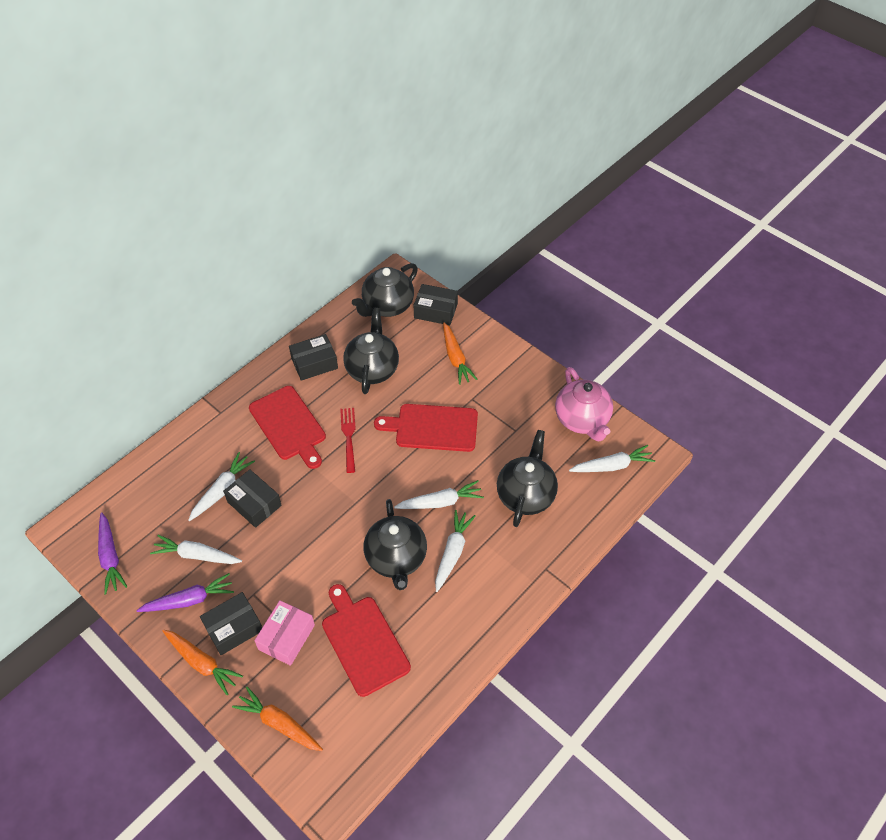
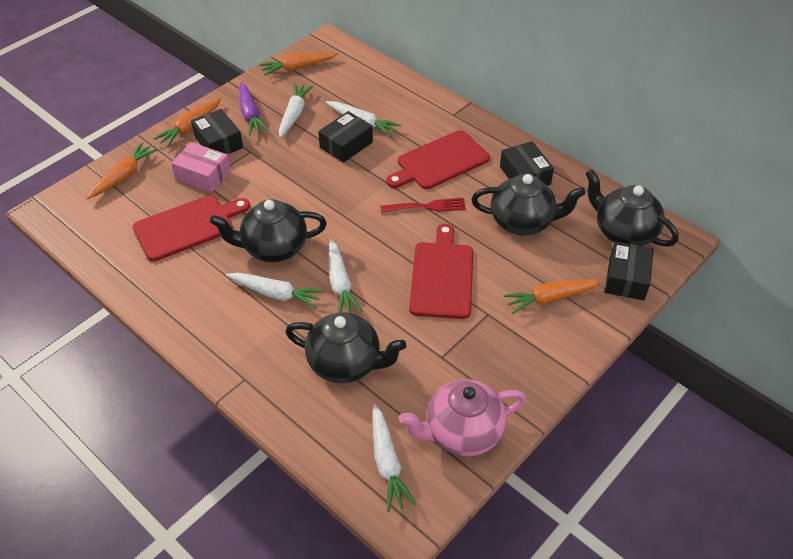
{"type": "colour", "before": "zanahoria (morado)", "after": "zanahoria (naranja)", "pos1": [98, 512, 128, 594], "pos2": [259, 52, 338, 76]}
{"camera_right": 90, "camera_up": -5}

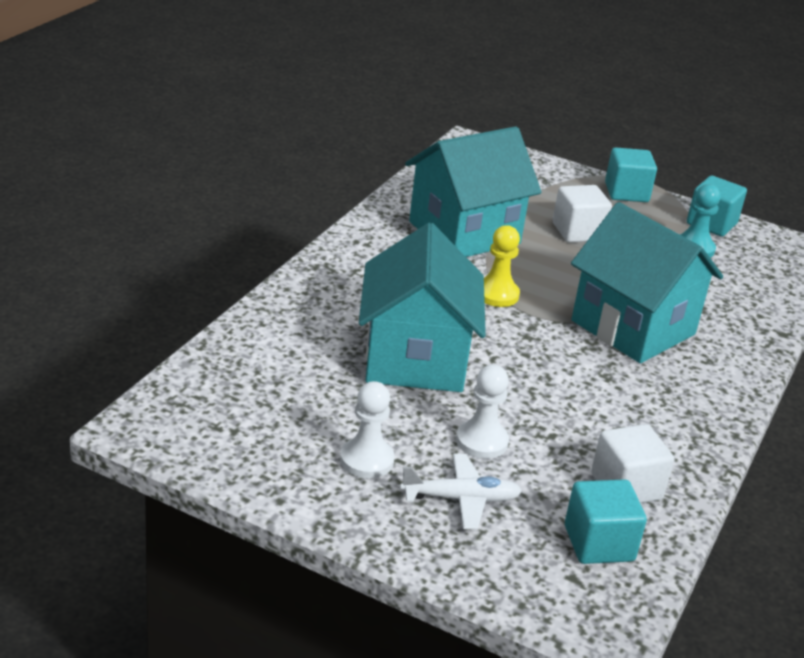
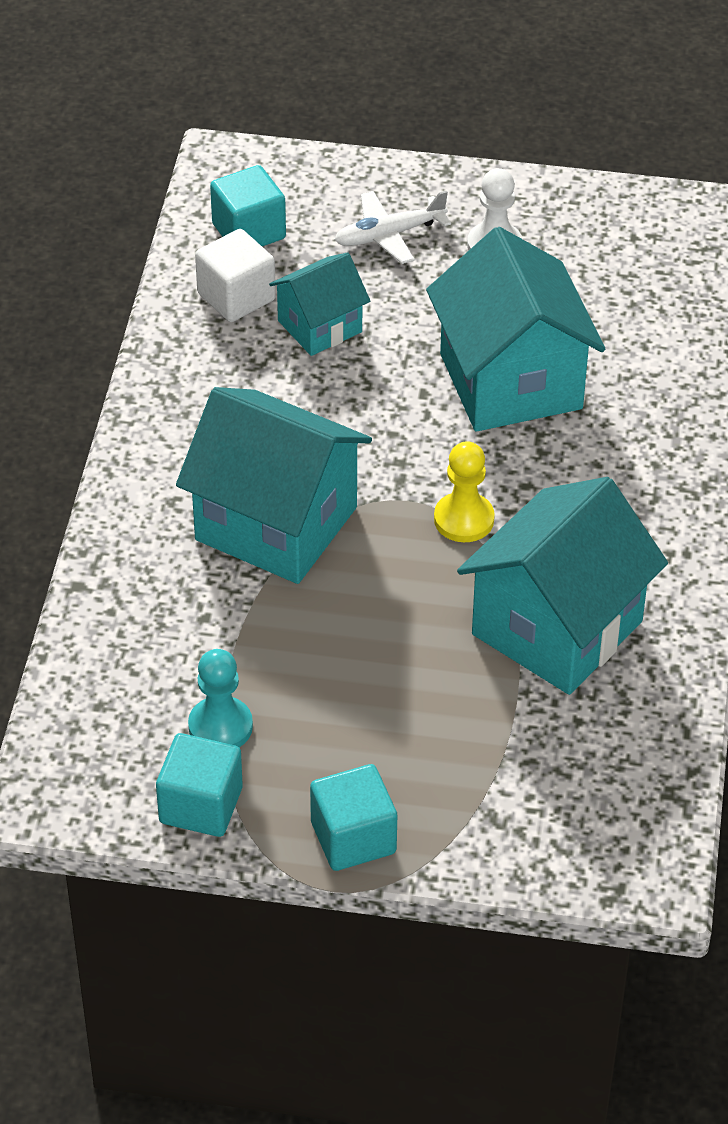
{"type": "appeared", "after": "casa (turquesa)", "pos2": [269, 252, 370, 356]}
{"type": "missing", "before": "peón (blanco)", "pos1": [456, 365, 509, 459]}
{"type": "missing", "before": "cubo (blanco)", "pos1": [553, 185, 612, 243]}
{"camera_right": 165, "camera_up": 15}

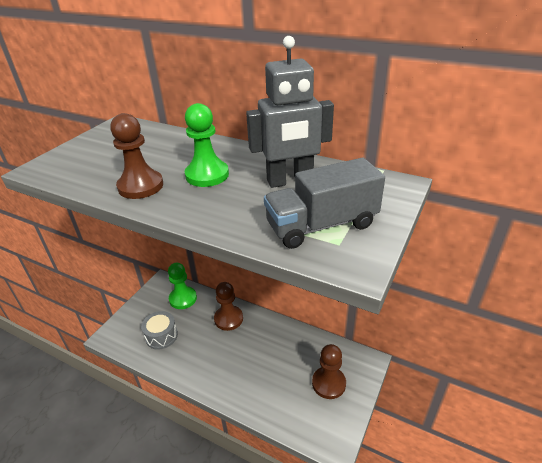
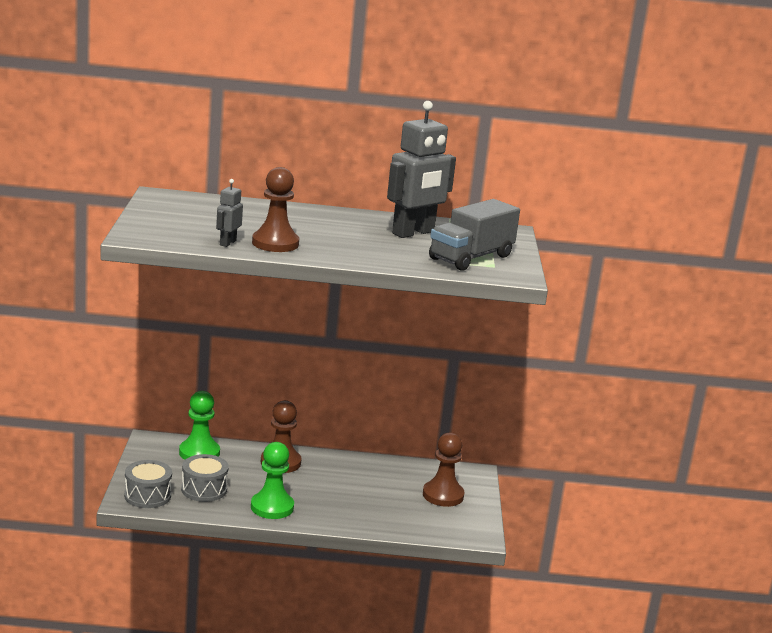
{"type": "appeared", "after": "tambor (gris)", "pos2": [124, 460, 172, 508]}
{"type": "appeared", "after": "robot (gris)", "pos2": [216, 179, 243, 247]}
{"type": "relocated", "before": "peón (verde)", "pos1": [185, 103, 229, 187], "pos2": [251, 442, 294, 519]}
{"camera_right": -30, "camera_up": -15}

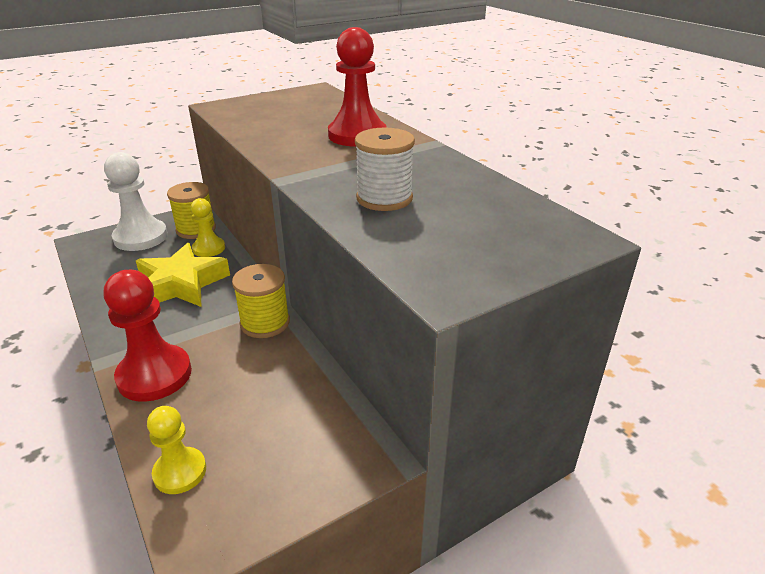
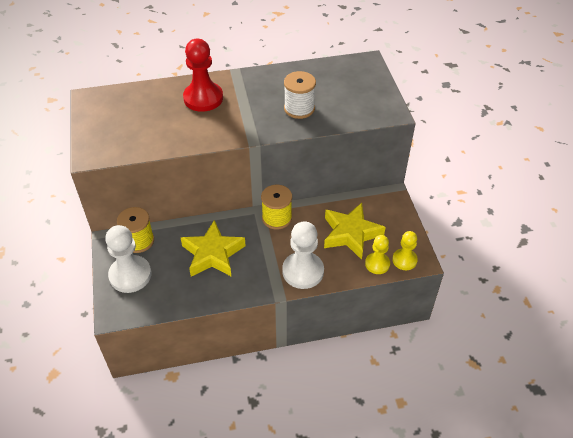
{"type": "colour", "before": "peón (rojo)", "after": "peón (blanco)", "pos1": [104, 270, 192, 402], "pos2": [282, 221, 324, 289]}
{"type": "appeared", "after": "estrella (amarillo)", "pos2": [324, 203, 386, 260]}
{"type": "relocated", "before": "peón (amarillo)", "pos1": [191, 198, 225, 257], "pos2": [392, 231, 418, 270]}
{"camera_right": -70, "camera_up": 15}

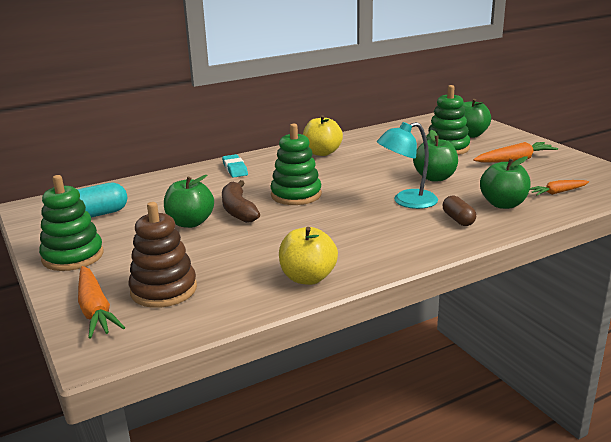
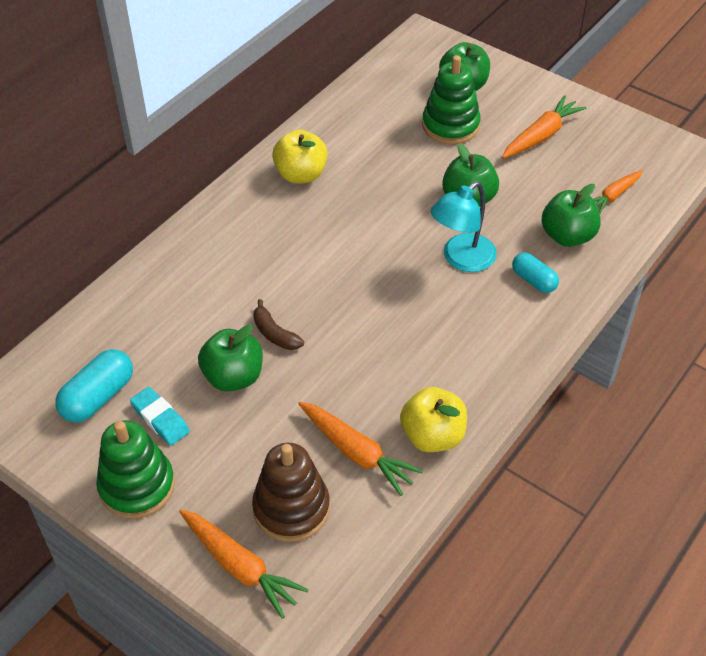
{"type": "relocated", "before": "goma de borrar (turquesa)", "pos1": [222, 154, 248, 178], "pos2": [130, 387, 190, 445]}
{"type": "size", "before": "plátano (marrón)", "pos1": [222, 180, 260, 223], "pos2": [253, 299, 304, 350], "scale": 0.66}
{"type": "appeared", "after": "zanahoria (naranja)", "pos2": [298, 402, 423, 496]}
{"type": "colour", "before": "cápsula (marrón)", "after": "cápsula (turquesa)", "pos1": [443, 196, 476, 226], "pos2": [512, 252, 559, 293]}
{"type": "missing", "before": "juguete apilable (verde)", "pos1": [270, 124, 322, 205]}
{"camera_right": -25, "camera_up": 25}

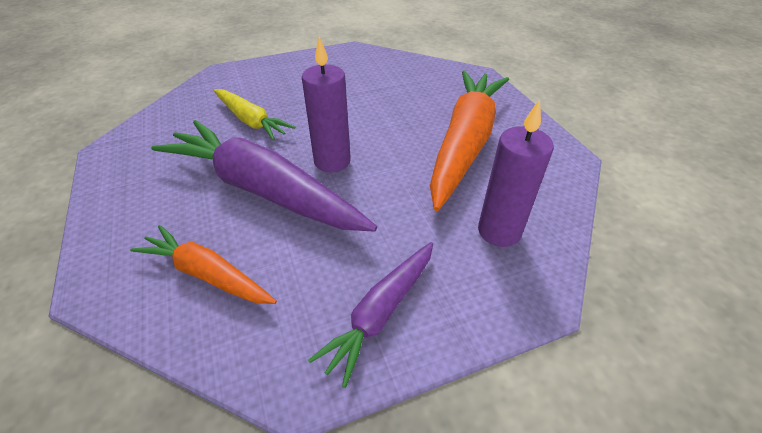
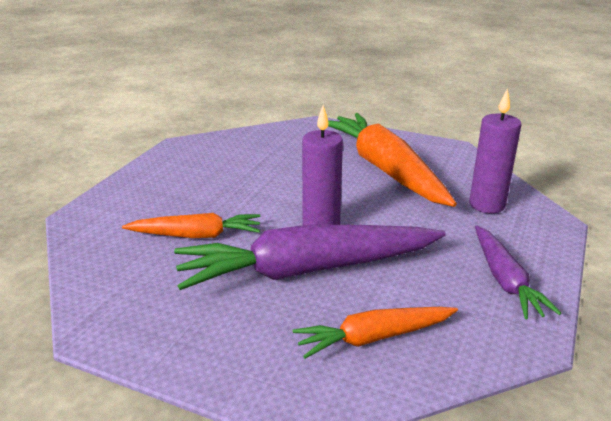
{"type": "colour", "before": "zanahoria (amarillo)", "after": "zanahoria (naranja)", "pos1": [214, 89, 295, 141], "pos2": [122, 213, 260, 238]}
{"camera_right": -45, "camera_up": -15}

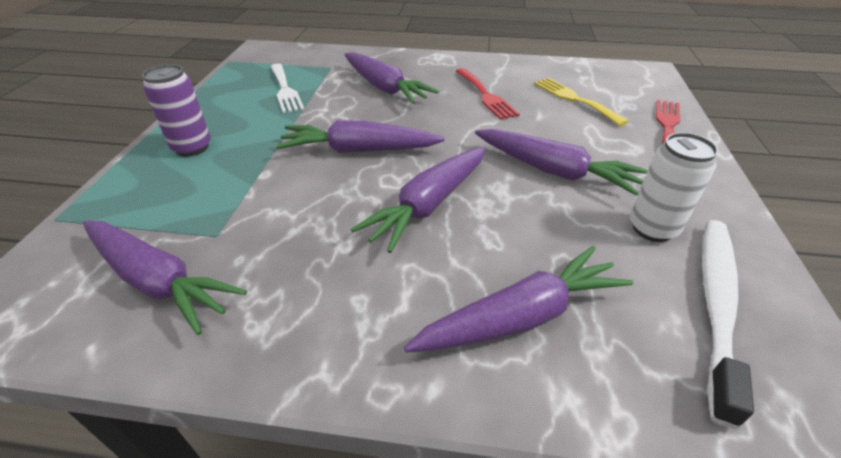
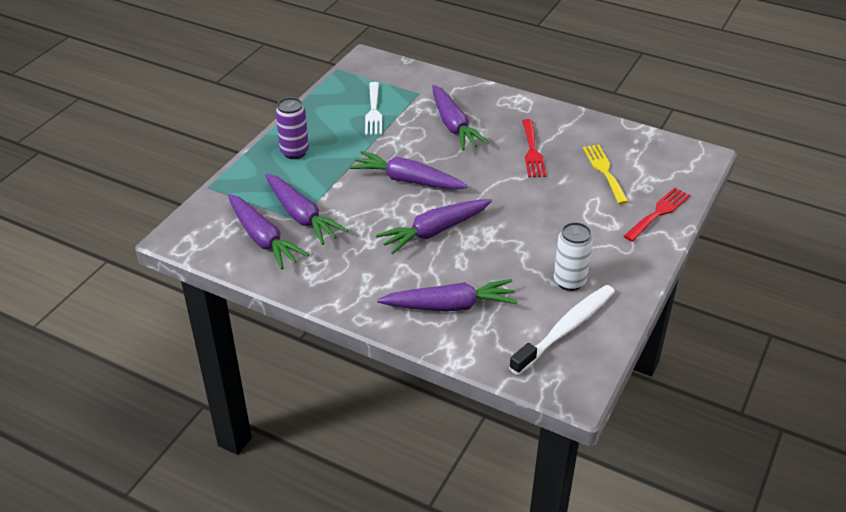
{"type": "relocated", "before": "zanahoria (morado)", "pos1": [475, 129, 648, 196], "pos2": [265, 174, 348, 245]}
{"camera_right": 20, "camera_up": 0}

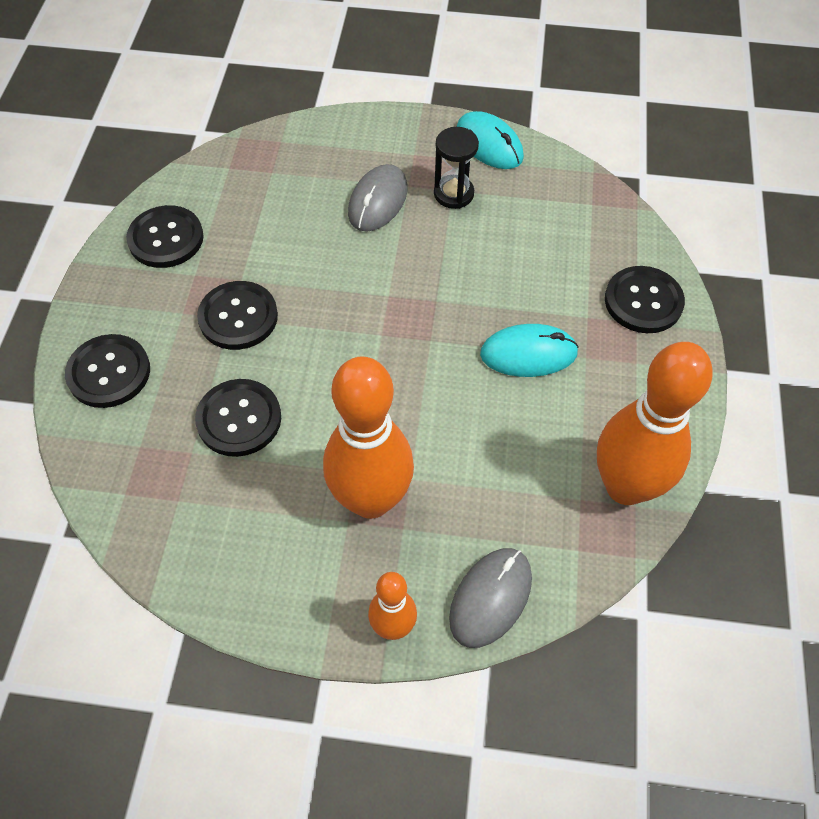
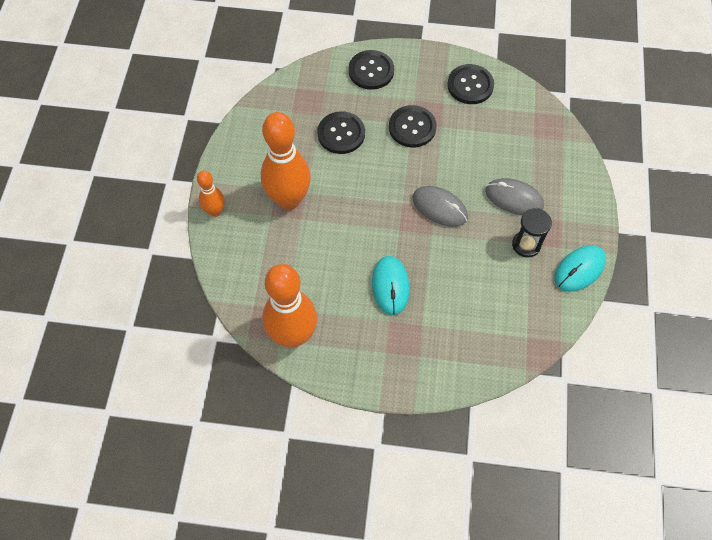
{"type": "relocated", "before": "ratón (gris)", "pos1": [449, 548, 532, 648], "pos2": [412, 186, 468, 227]}
{"type": "missing", "before": "botón (negro)", "pos1": [605, 266, 685, 333]}
{"camera_right": 90, "camera_up": 5}

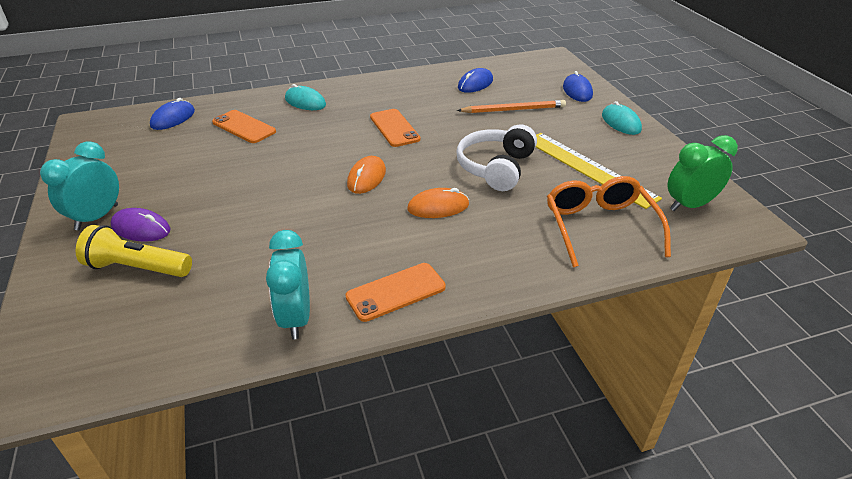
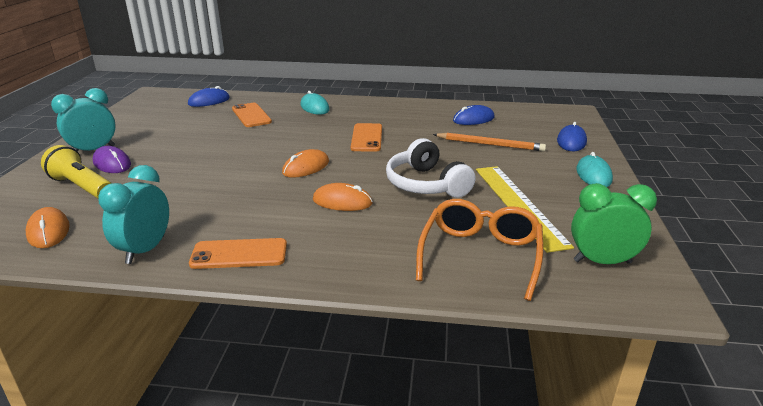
{"type": "appeared", "after": "ratón (naranja)", "pos2": [26, 207, 70, 248]}
{"type": "spun", "before": "auriculares (blanco)", "pos1": [456, 124, 537, 191], "pos2": [386, 138, 476, 198], "turn": -75}
{"camera_right": 25, "camera_up": -10}

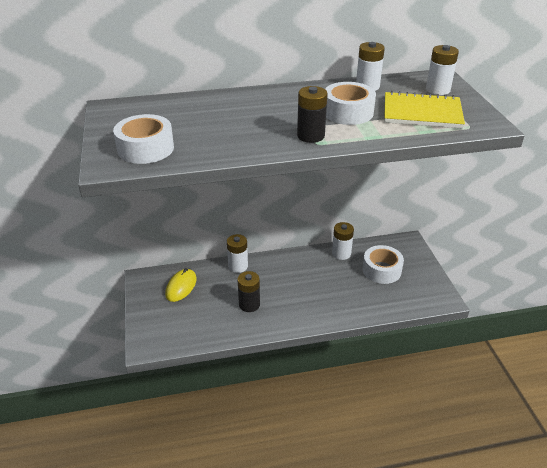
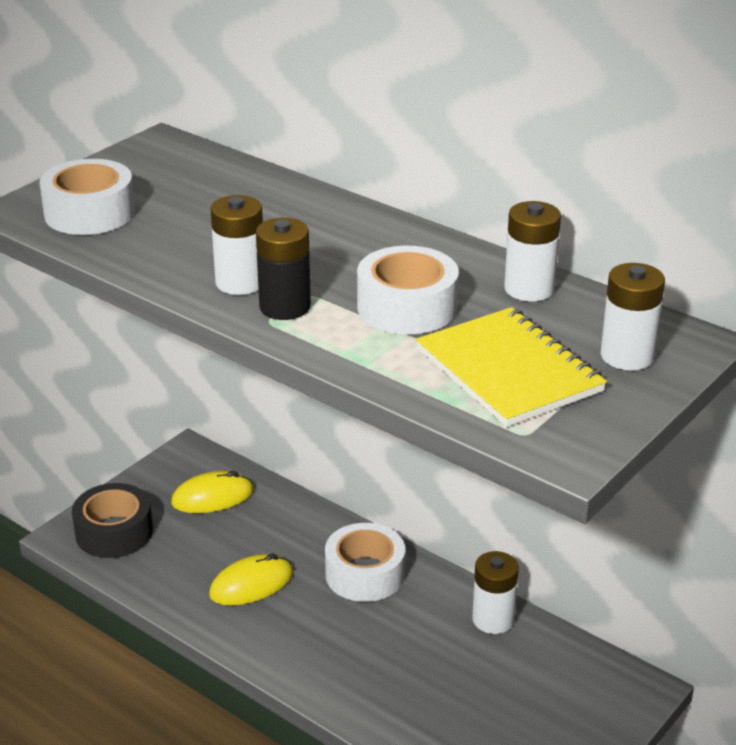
{"type": "appeared", "after": "cinta adhesiva (negro)", "pos2": [72, 483, 153, 558]}
{"type": "exchanged", "before": "pila (negro)", "after": "ratón (amarillo)", "pos1": [238, 271, 260, 312], "pos2": [209, 553, 293, 606]}
{"type": "relocated", "before": "pila (blanco)", "pos1": [227, 234, 248, 273], "pos2": [210, 195, 263, 295]}
{"type": "relocated", "before": "cinta adhesiva (blanco)", "pos1": [362, 245, 404, 284], "pos2": [325, 523, 405, 602]}
{"camera_right": 50, "camera_up": -5}

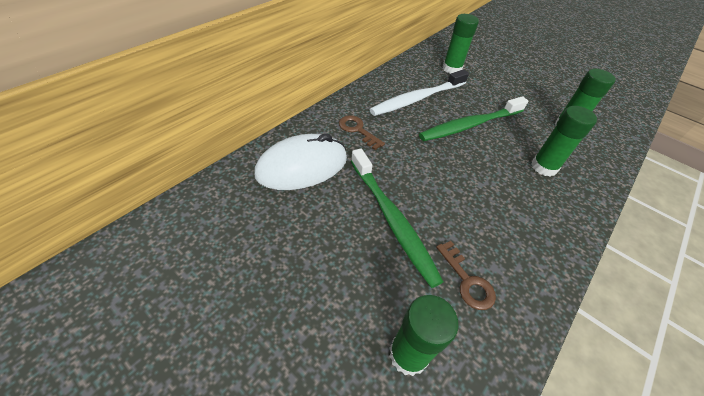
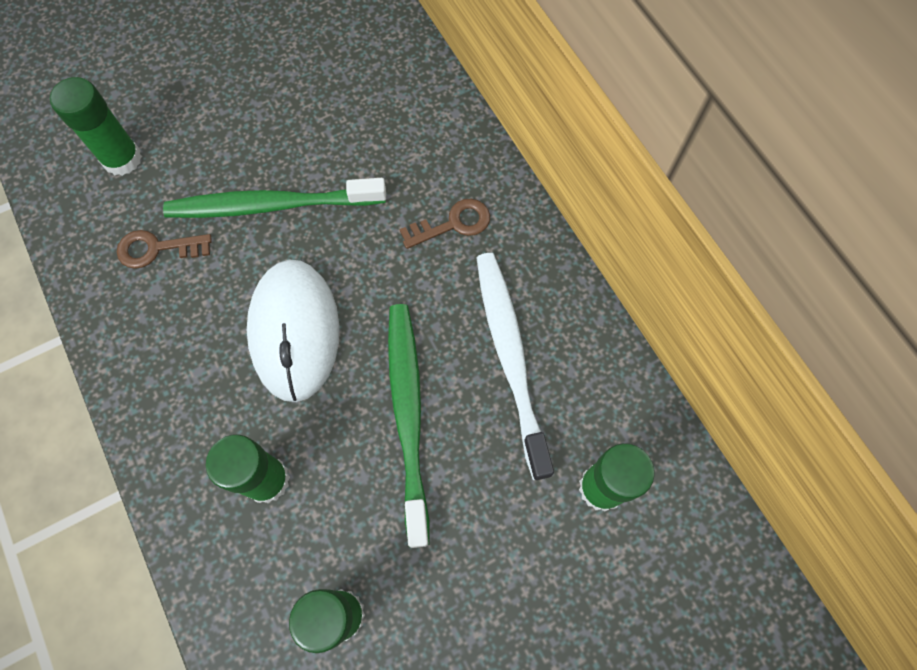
{"type": "relocated", "before": "ratón (blanco)", "pos1": [254, 134, 347, 190], "pos2": [247, 260, 339, 402]}
{"camera_right": 115, "camera_up": 20}

